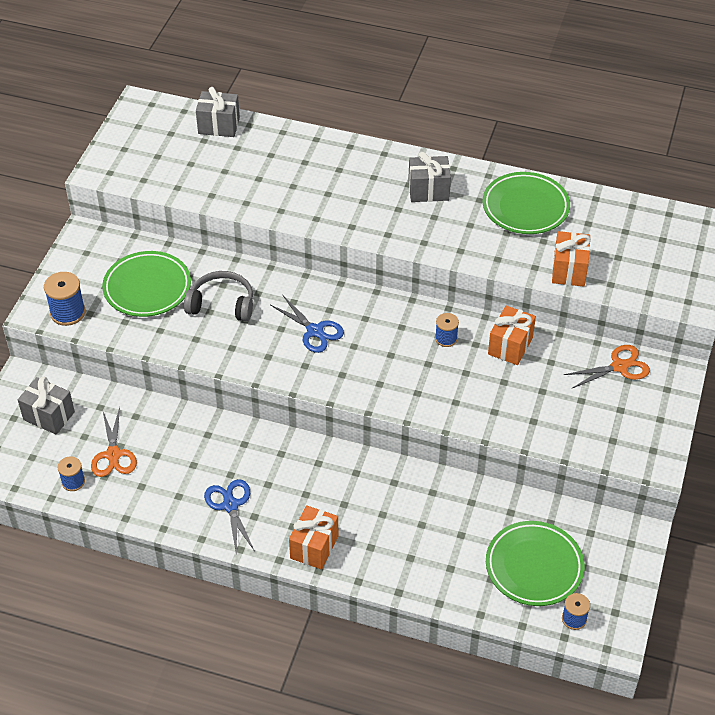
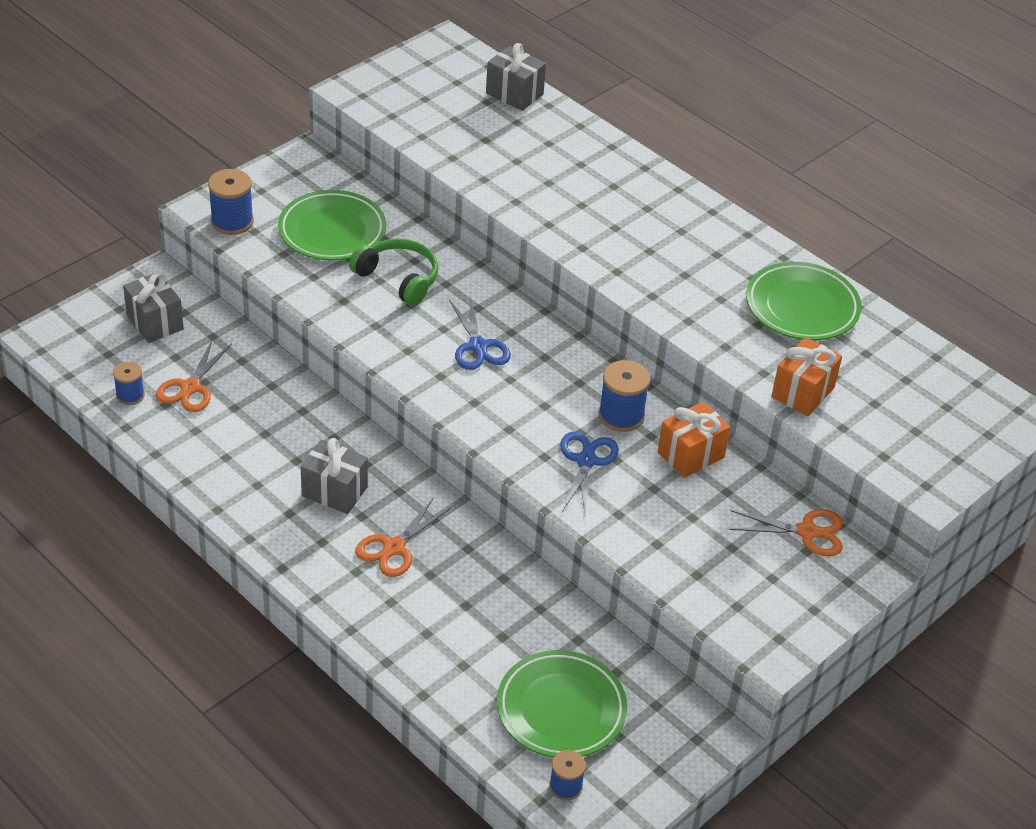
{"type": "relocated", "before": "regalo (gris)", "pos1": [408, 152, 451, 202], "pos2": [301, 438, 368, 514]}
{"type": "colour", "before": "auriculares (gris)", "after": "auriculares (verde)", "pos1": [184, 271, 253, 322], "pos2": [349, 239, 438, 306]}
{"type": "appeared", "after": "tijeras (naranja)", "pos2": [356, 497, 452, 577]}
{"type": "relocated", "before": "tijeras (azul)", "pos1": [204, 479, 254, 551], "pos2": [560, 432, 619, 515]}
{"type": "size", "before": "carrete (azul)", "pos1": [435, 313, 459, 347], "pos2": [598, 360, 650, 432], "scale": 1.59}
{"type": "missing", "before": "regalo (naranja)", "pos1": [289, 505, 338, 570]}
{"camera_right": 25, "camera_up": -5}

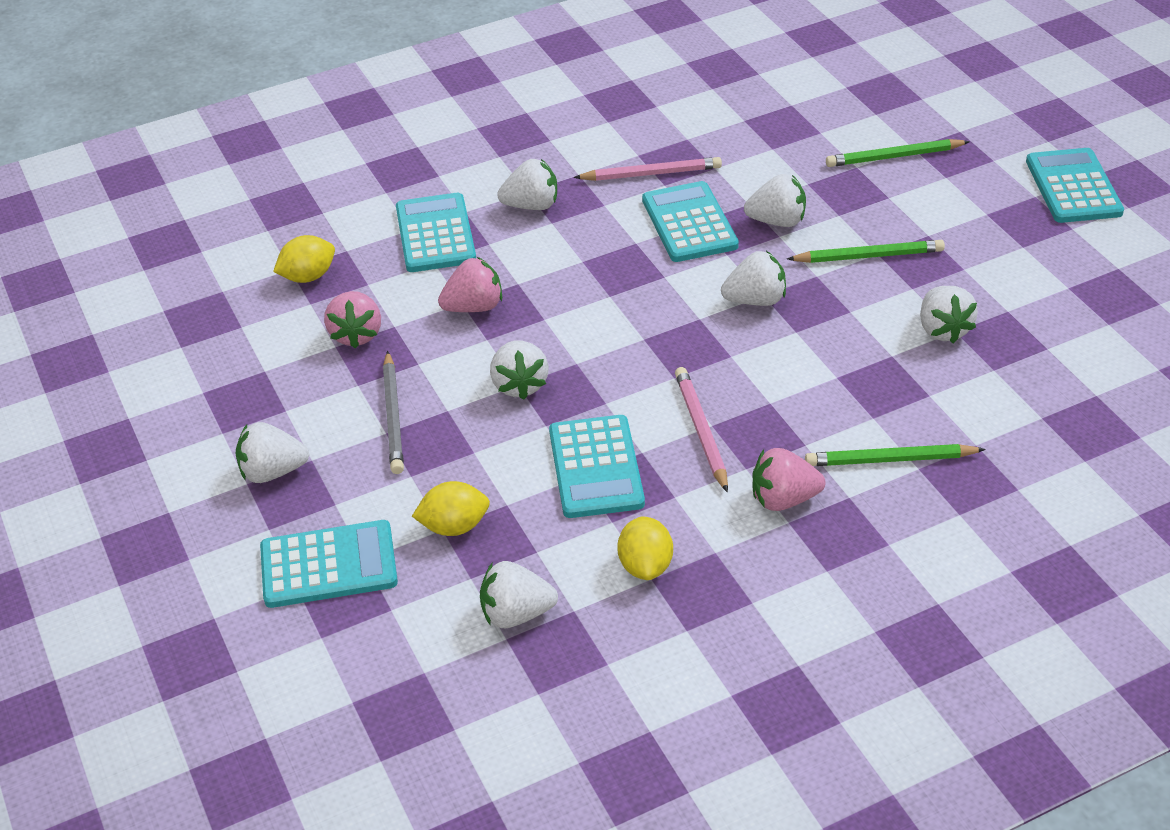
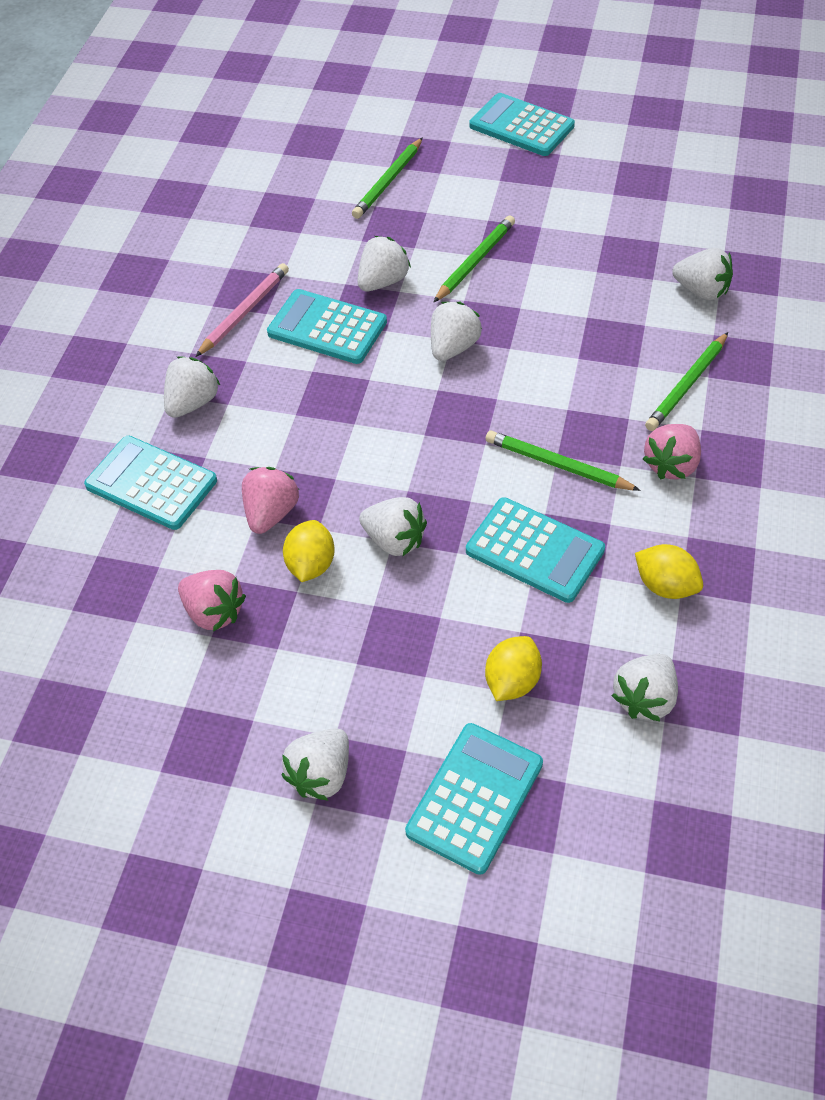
{"type": "relocated", "before": "limón (amarillo)", "pos1": [273, 235, 335, 283], "pos2": [283, 520, 335, 582]}
{"type": "colour", "before": "lápiz (rosa)", "after": "lápiz (verde)", "pos1": [675, 367, 728, 493], "pos2": [486, 431, 641, 491]}
{"type": "relocated", "before": "fresa (blanco)", "pos1": [920, 286, 978, 343], "pos2": [672, 248, 733, 300]}
{"type": "missing", "before": "lápiz (gris)", "pos1": [383, 351, 404, 474]}
{"camera_right": -50, "camera_up": 10}

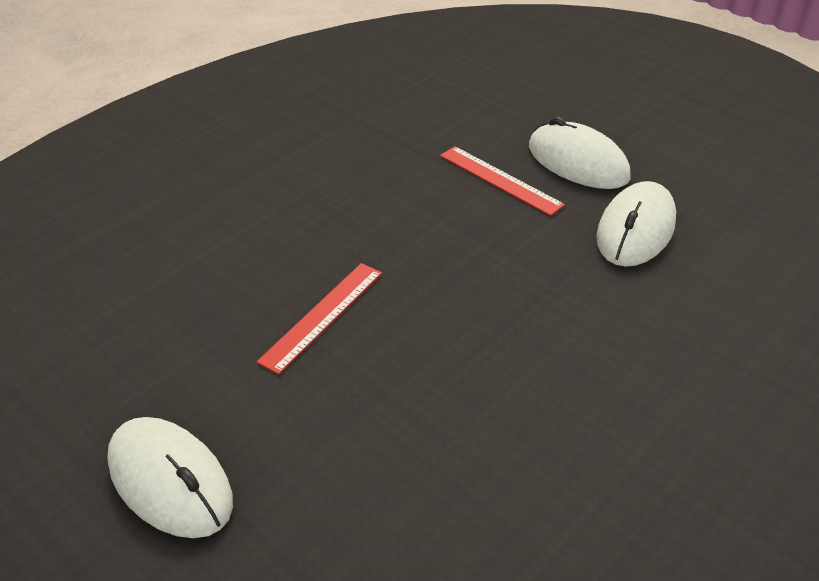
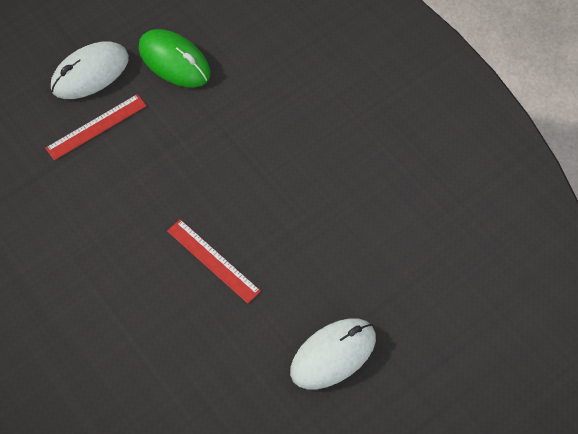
{"type": "colour", "before": "ratón (blanco)", "after": "ratón (verde)", "pos1": [596, 181, 676, 267], "pos2": [139, 29, 211, 87]}
{"camera_right": -80, "camera_up": 20}

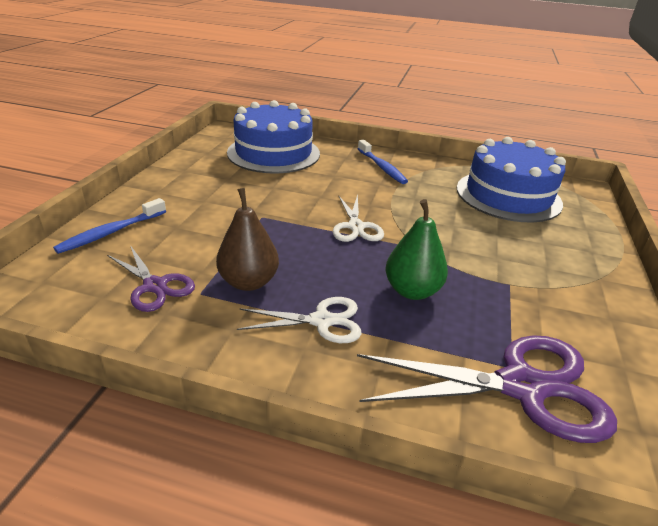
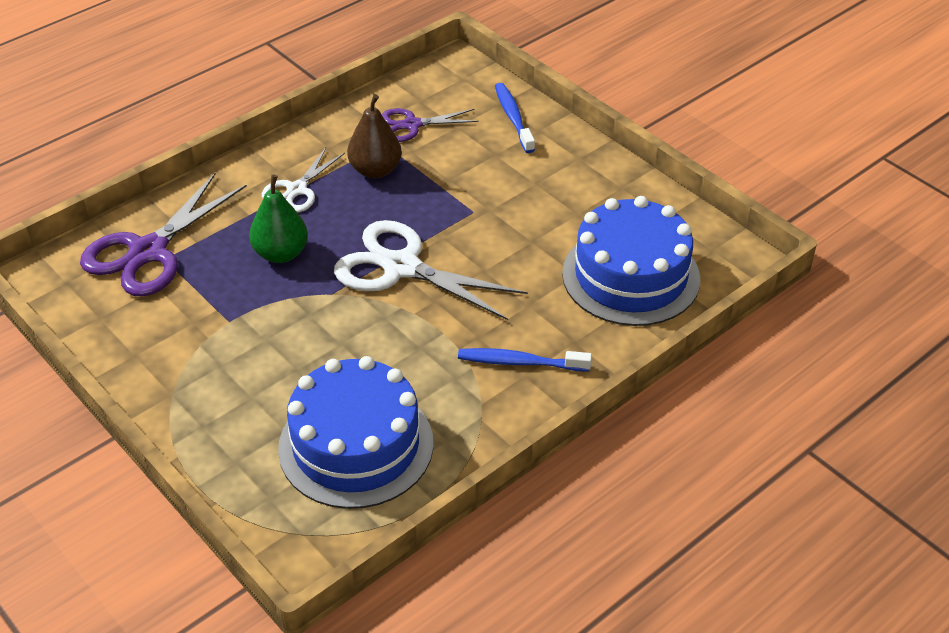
{"type": "size", "before": "tijeras (blanco)", "pos1": [333, 194, 384, 242], "pos2": [334, 220, 528, 320], "scale": 1.76}
{"camera_right": 125, "camera_up": 10}

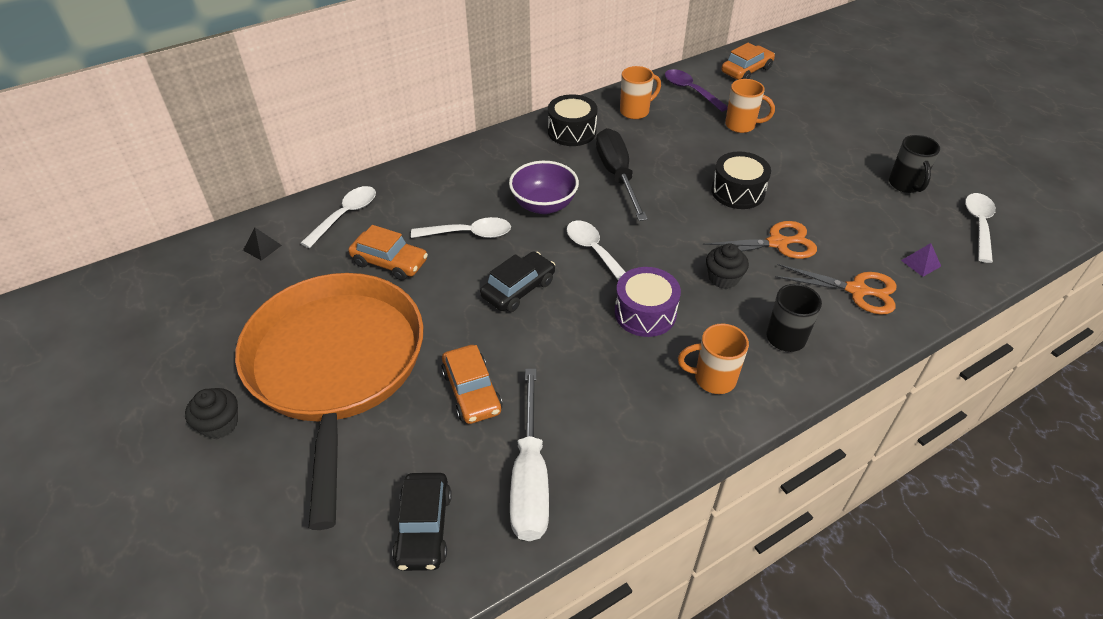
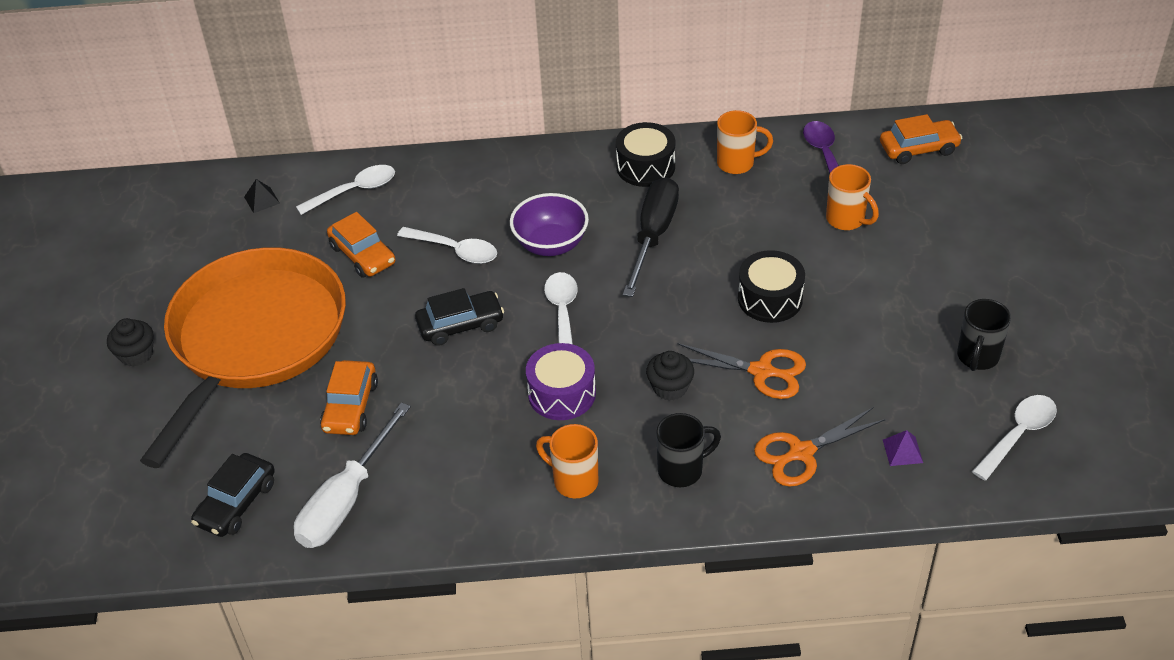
{"type": "spun", "before": "tijeras (naranja)", "pos1": [775, 264, 897, 315], "pos2": [754, 408, 886, 487], "turn": 105}
{"camera_right": 30, "camera_up": 0}

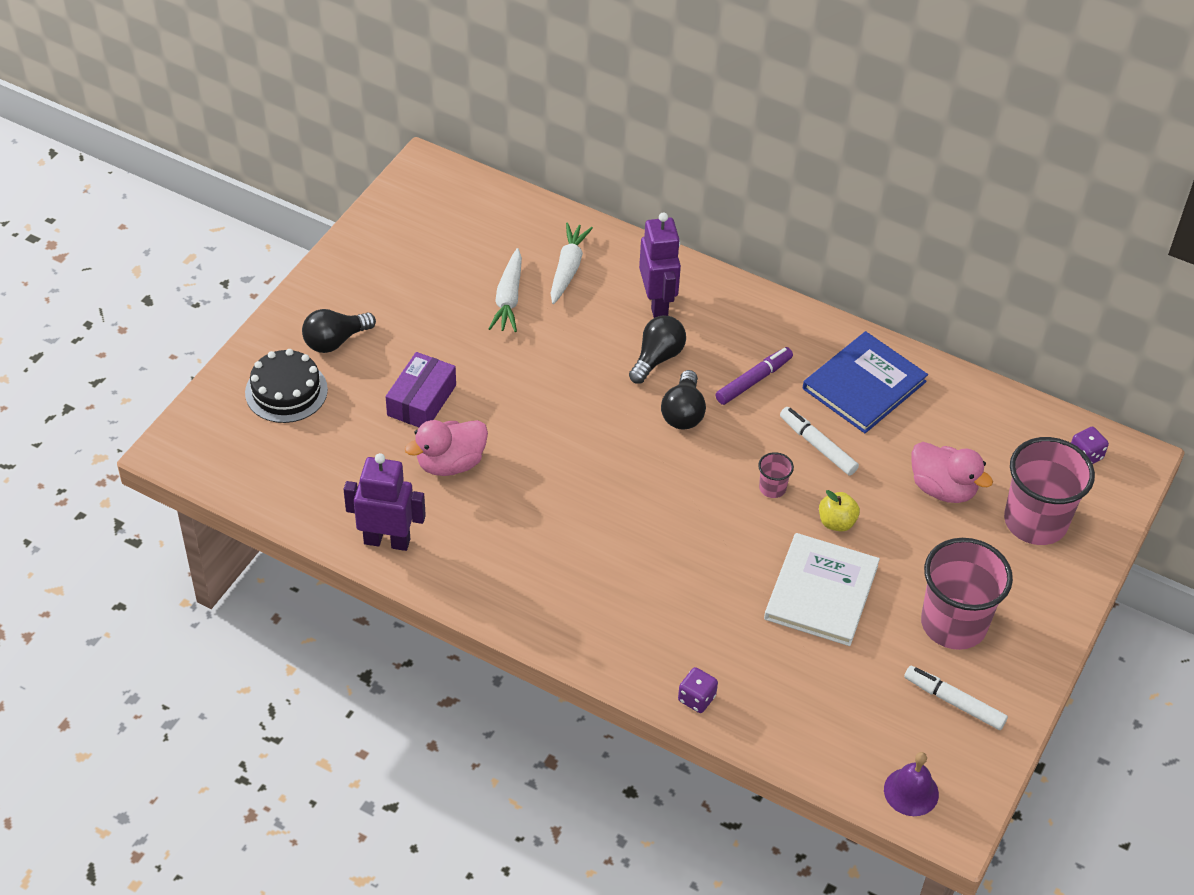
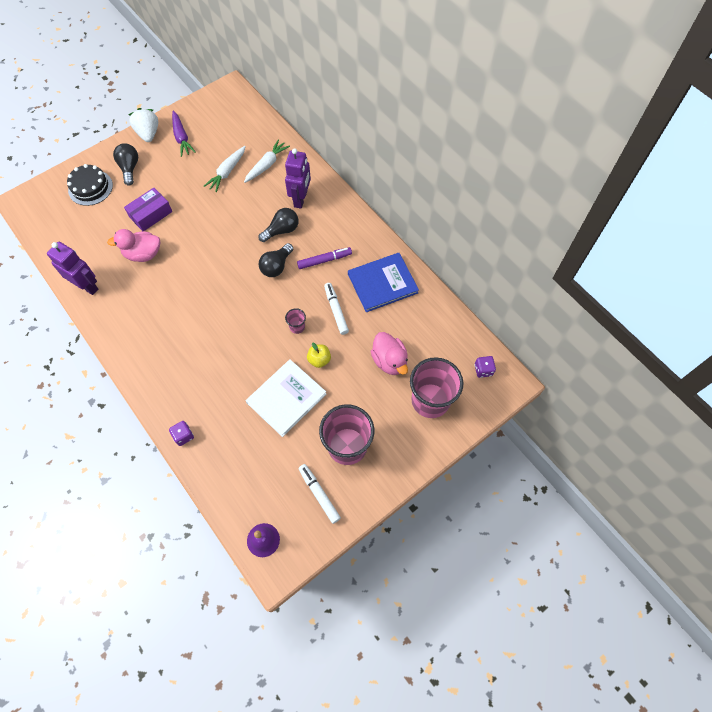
{"type": "spun", "before": "bombilla (negro)", "pos1": [302, 309, 376, 353], "pos2": [113, 143, 138, 185], "turn": 90}
{"type": "appeared", "after": "fresa (blanco)", "pos2": [129, 108, 158, 142]}
{"type": "appeared", "after": "zanahoria (morado)", "pos2": [172, 111, 196, 157]}
{"camera_right": 25, "camera_up": 15}

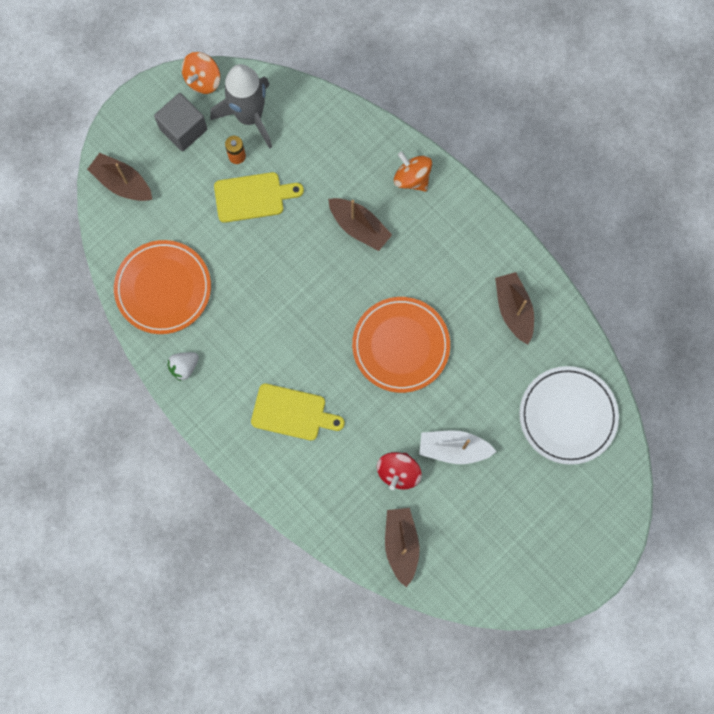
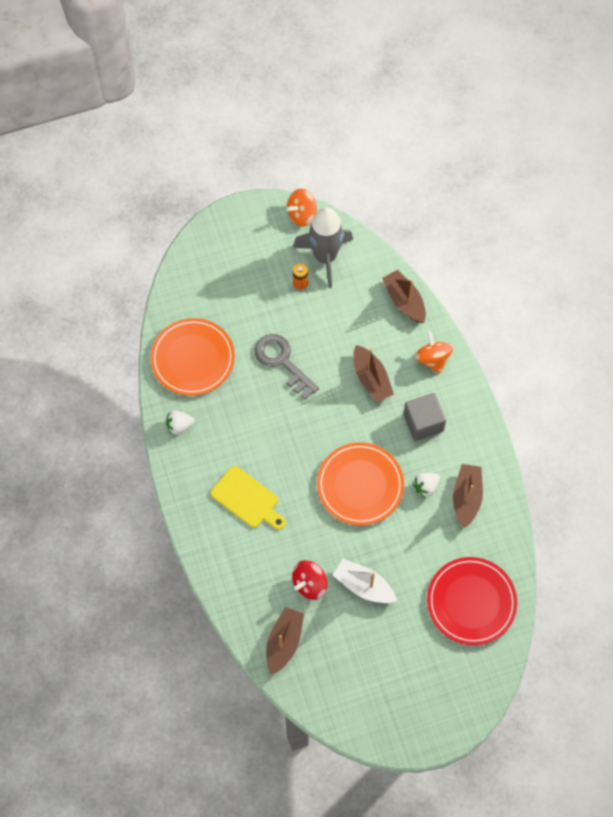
{"type": "appeared", "after": "llave (gris)", "pos2": [255, 334, 319, 399]}
{"type": "relocated", "before": "barco (marrón)", "pos1": [87, 153, 152, 201], "pos2": [382, 270, 426, 323]}
{"type": "relocated", "before": "cubo (gris)", "pos1": [154, 93, 207, 152], "pos2": [403, 393, 446, 441]}
{"type": "appeared", "after": "fresa (blanco)", "pos2": [412, 473, 440, 498]}
{"type": "colour", "before": "plato (blanco)", "after": "plato (rojo)", "pos1": [519, 366, 619, 465], "pos2": [427, 557, 517, 645]}
{"type": "missing", "before": "tabla de cortar (amarillo)", "pos1": [214, 172, 304, 223]}
{"camera_right": 25, "camera_up": -10}

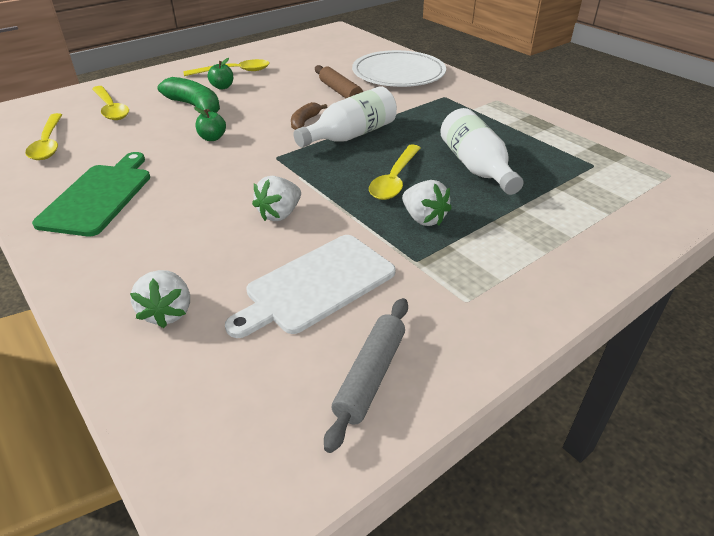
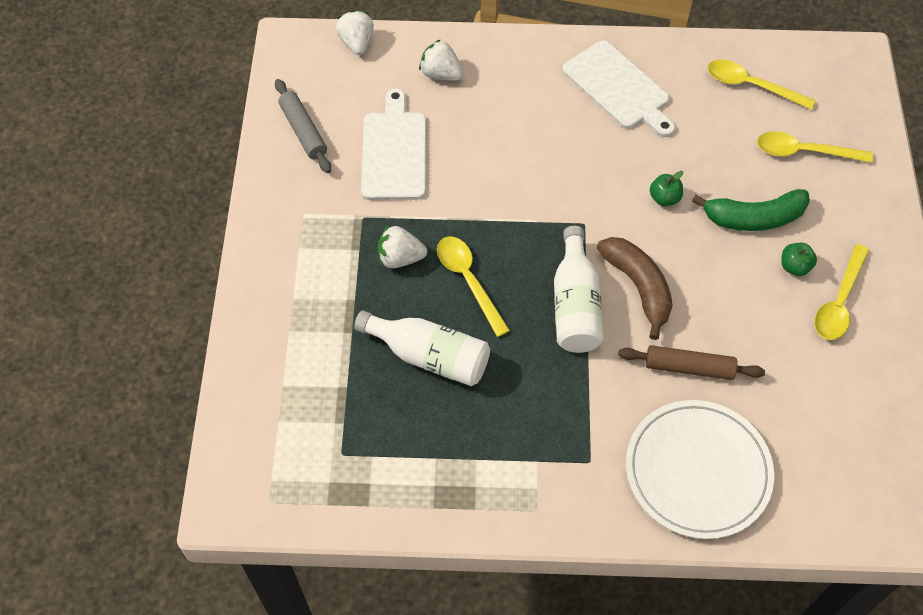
{"type": "relocated", "before": "fresa (blanco)", "pos1": [252, 176, 301, 221], "pos2": [336, 10, 374, 55]}
{"type": "colour", "before": "tabla de cortar (verde)", "after": "tabla de cortar (blanco)", "pos1": [32, 152, 150, 236], "pos2": [562, 40, 675, 137]}
{"type": "size", "before": "plátano (marrón)", "pos1": [291, 102, 327, 130], "pos2": [597, 237, 673, 340], "scale": 1.73}
{"camera_right": 130, "camera_up": 20}

